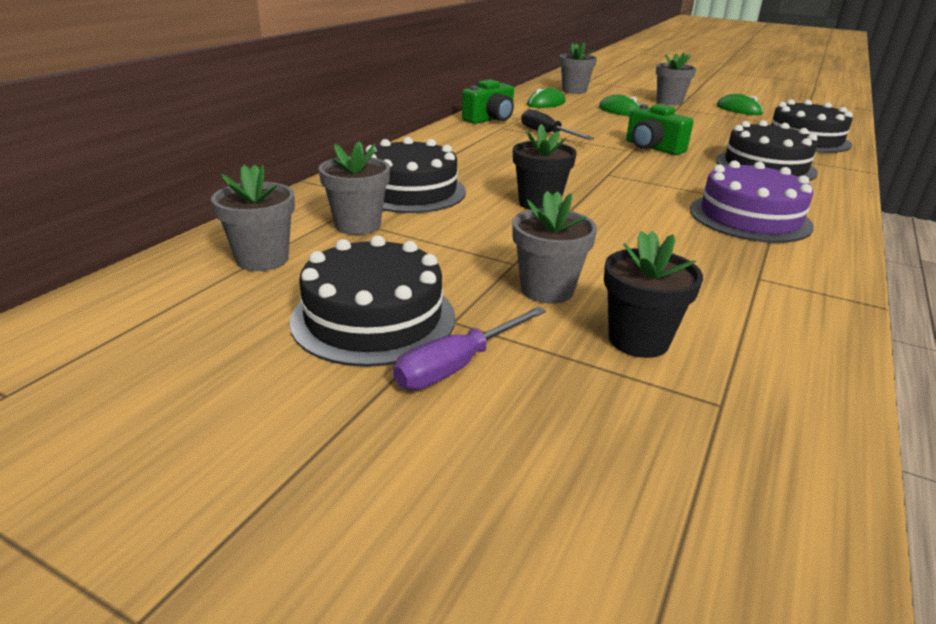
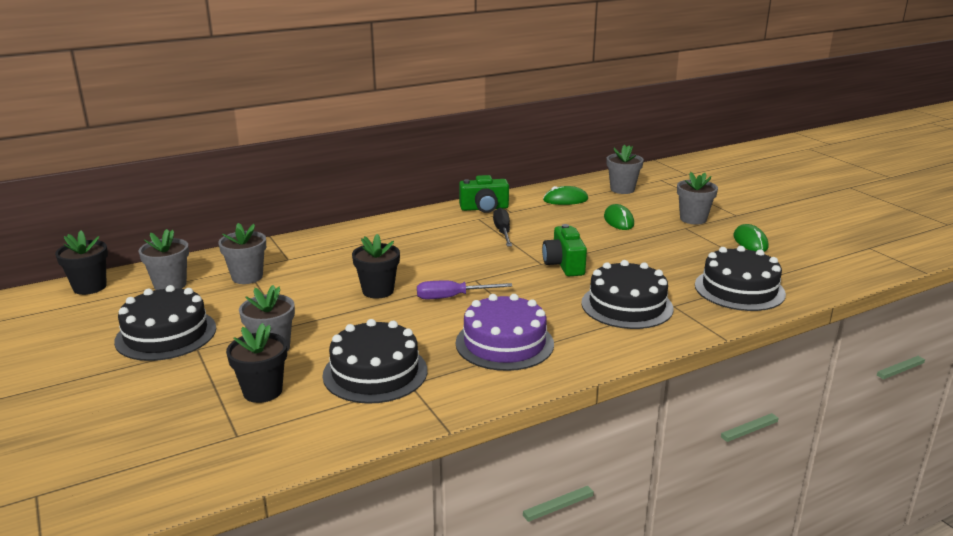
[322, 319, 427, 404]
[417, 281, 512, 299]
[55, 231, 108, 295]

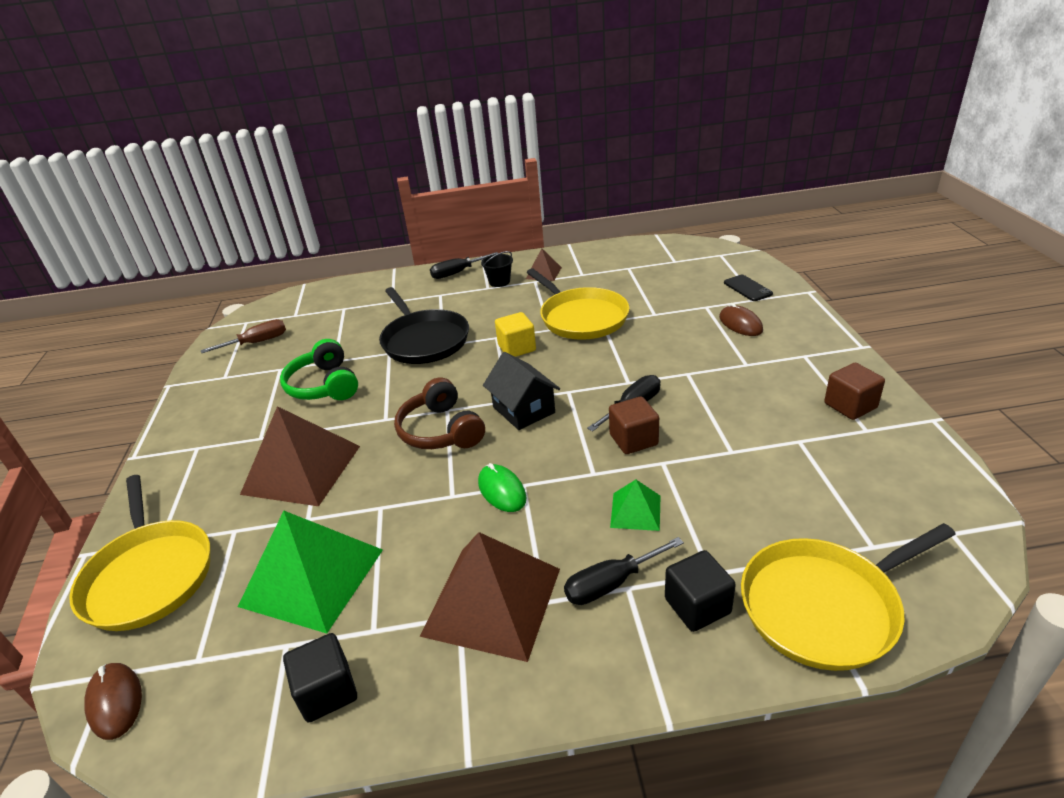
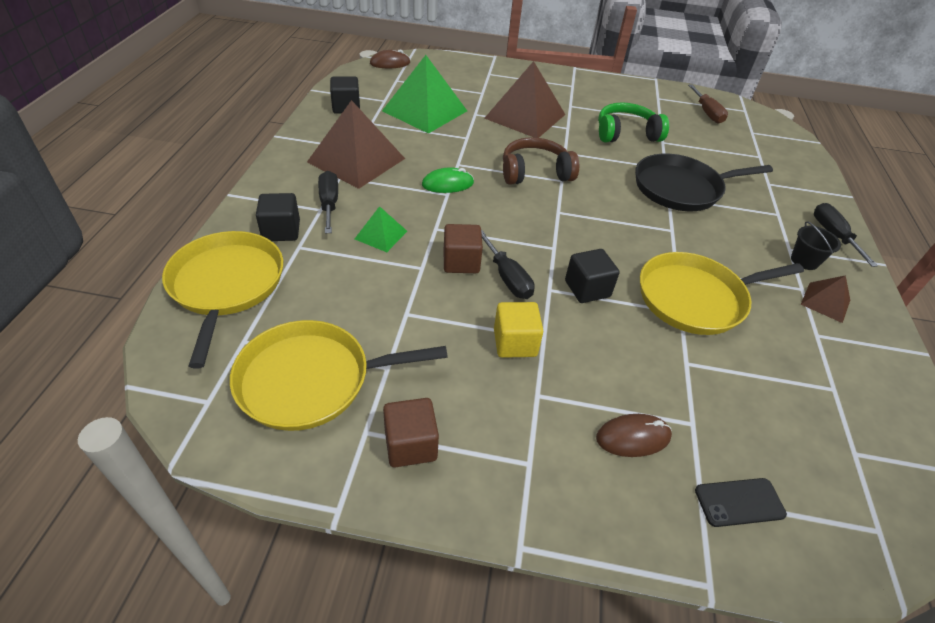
[494, 302, 543, 358]
[483, 352, 560, 430] (first image)
[230, 320, 448, 431]
[565, 249, 620, 303]

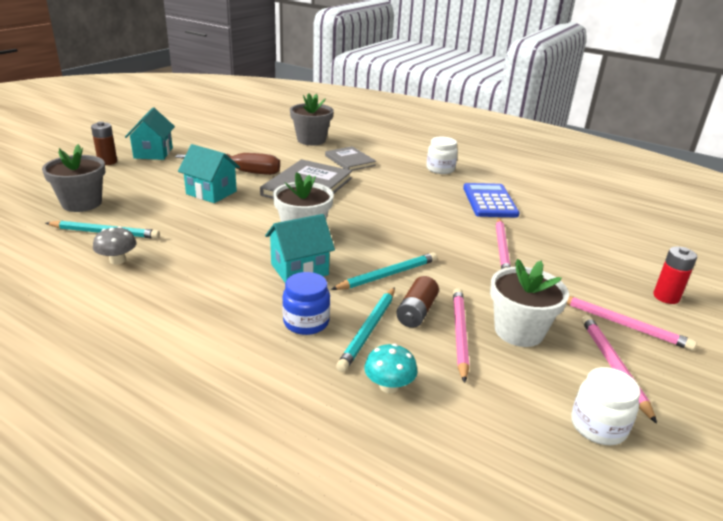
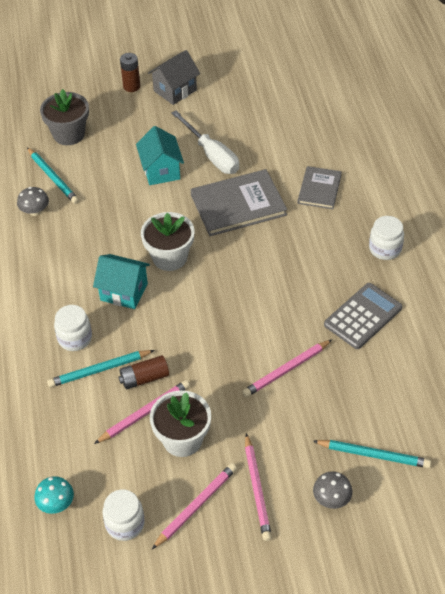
[290, 94, 334, 145] (first image)
[148, 50, 200, 105]
[171, 110, 239, 174]
[324, 283, 402, 349]
[313, 471, 353, 509]
[313, 440, 431, 468]
[54, 305, 92, 351]
[34, 476, 74, 514]

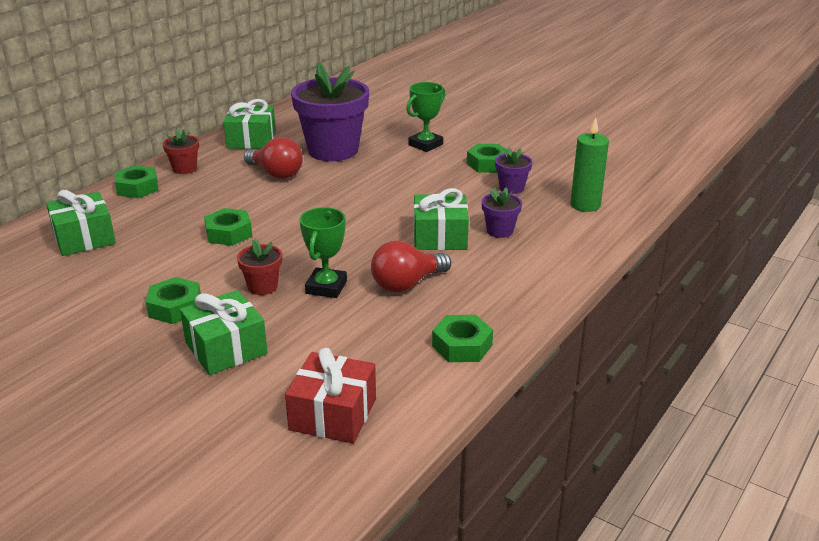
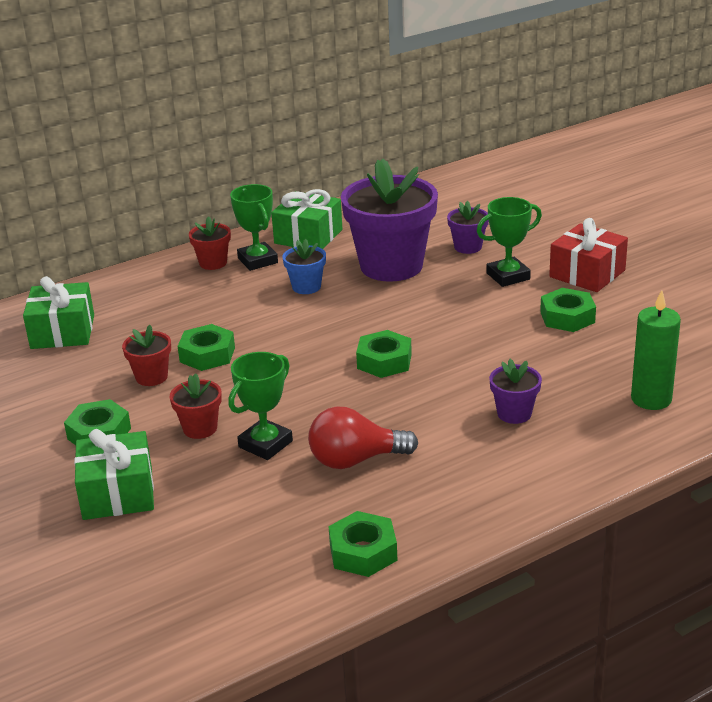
[283, 239, 326, 294]
[447, 201, 489, 254]
[356, 330, 412, 378]
[414, 188, 469, 250] (first image)
[549, 218, 628, 292]
[230, 184, 278, 271]
[122, 325, 171, 386]

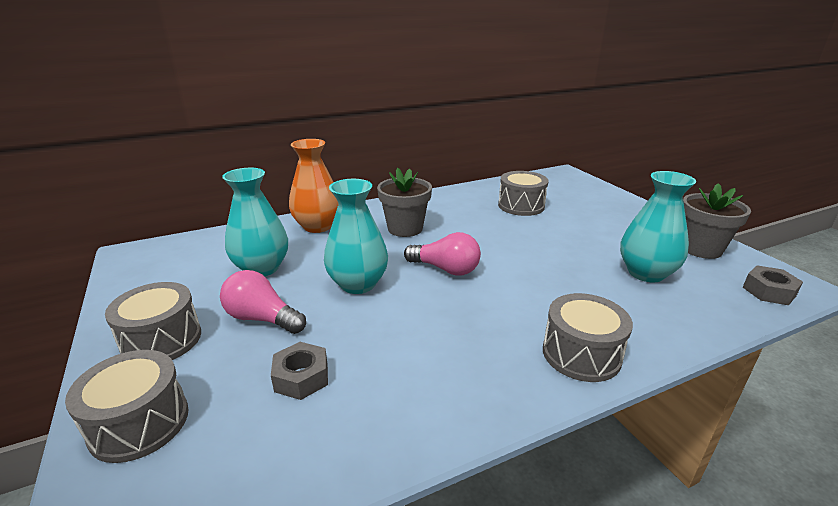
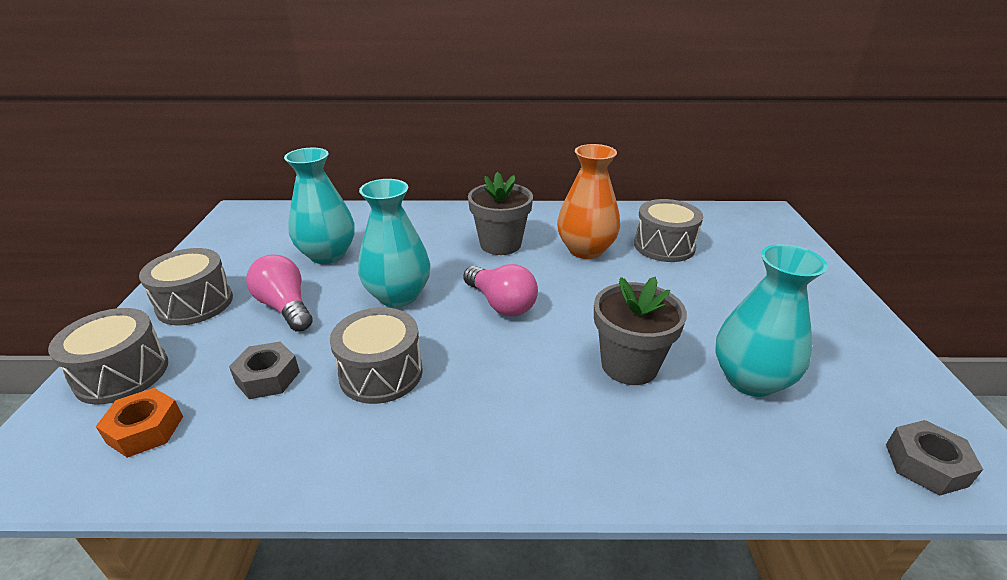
[557, 144, 620, 259]
[594, 277, 687, 385]
[330, 307, 423, 404]
[95, 388, 183, 458]

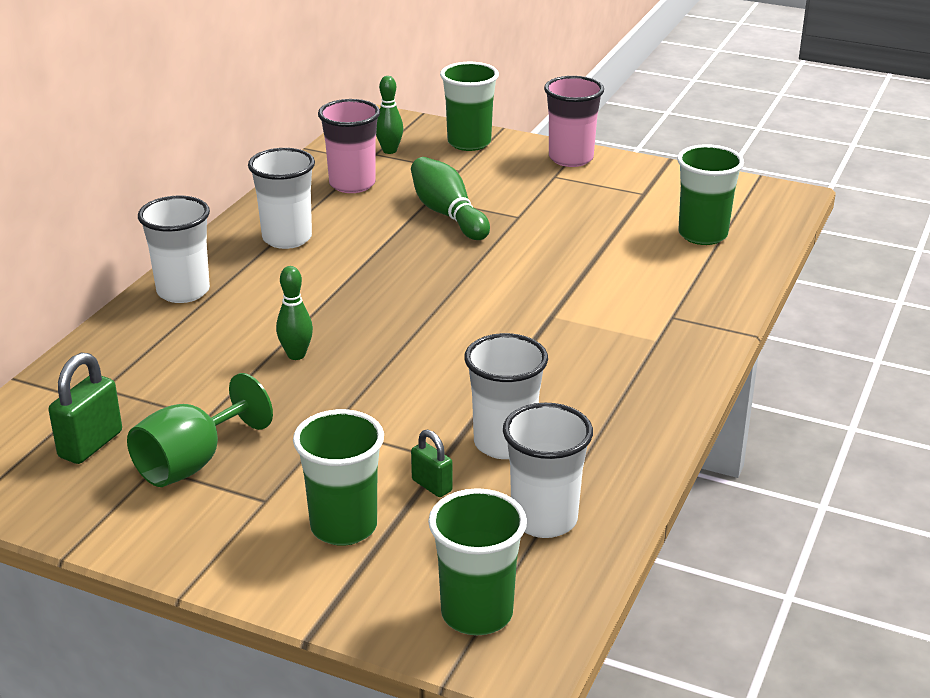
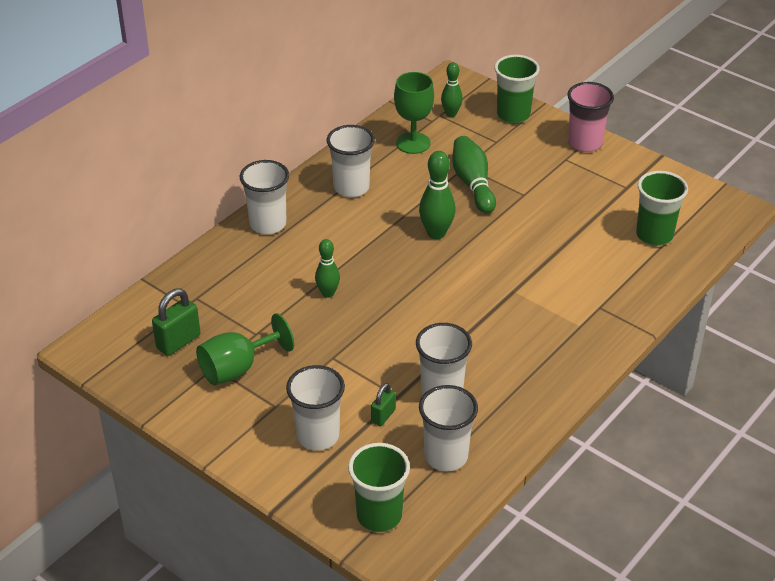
[394, 72, 434, 154]
[286, 365, 345, 451]
[371, 383, 396, 426]
[419, 151, 456, 239]

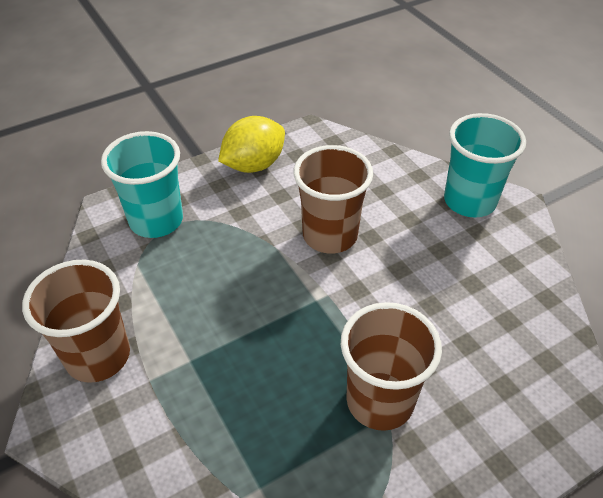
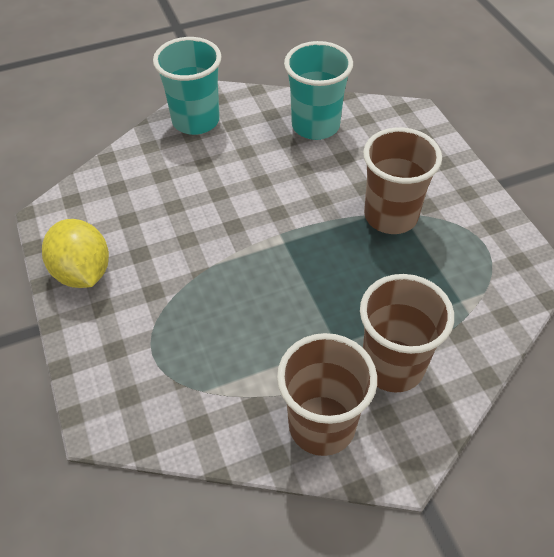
[284, 41, 353, 140]
[360, 274, 454, 393]

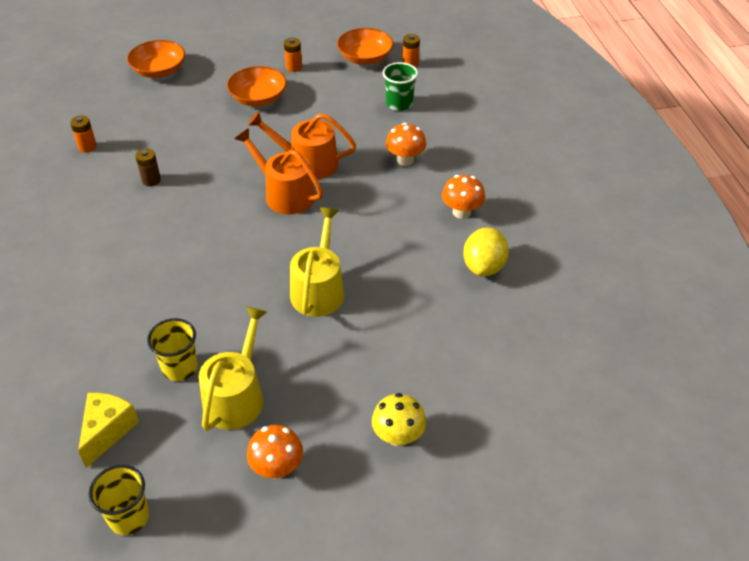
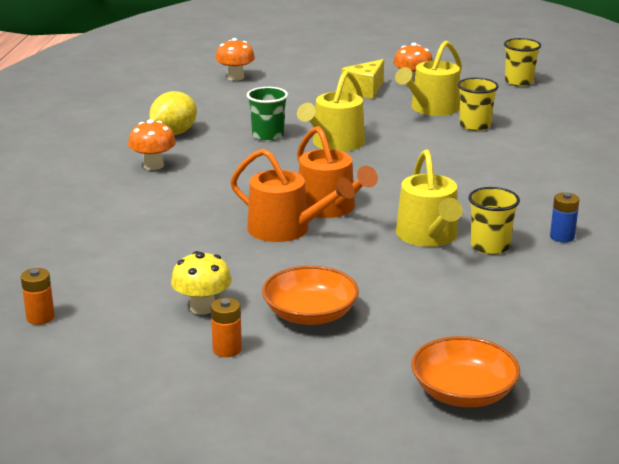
[337, 28, 393, 65] (first image)
[247, 87, 288, 141]
[70, 115, 97, 153] (first image)
[215, 38, 255, 81]
[468, 187, 520, 255]
[342, 59, 384, 99]
[171, 251, 232, 315]
[396, 150, 462, 247]
[550, 192, 579, 242]

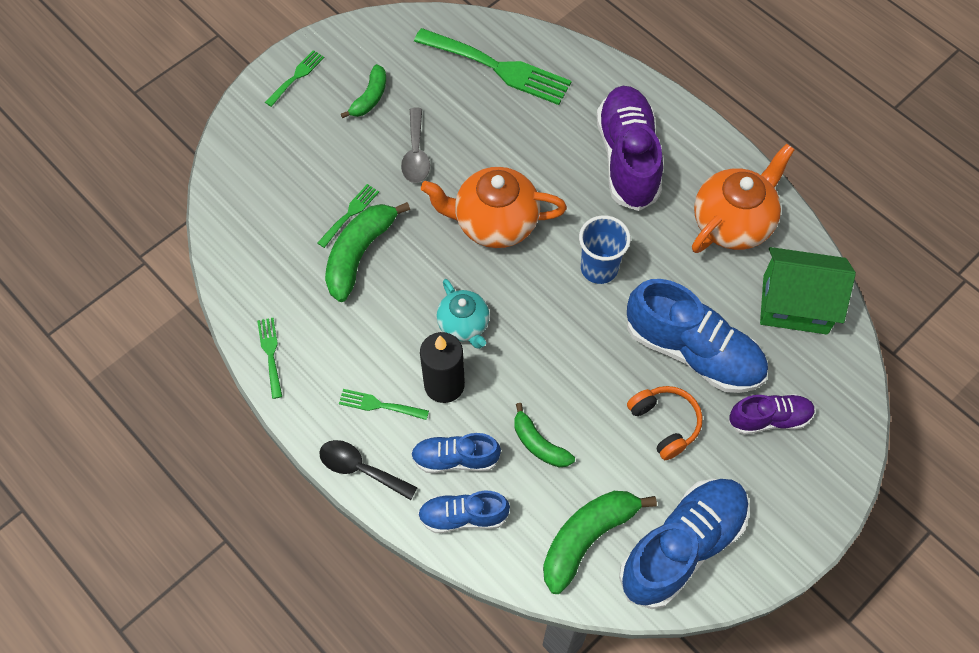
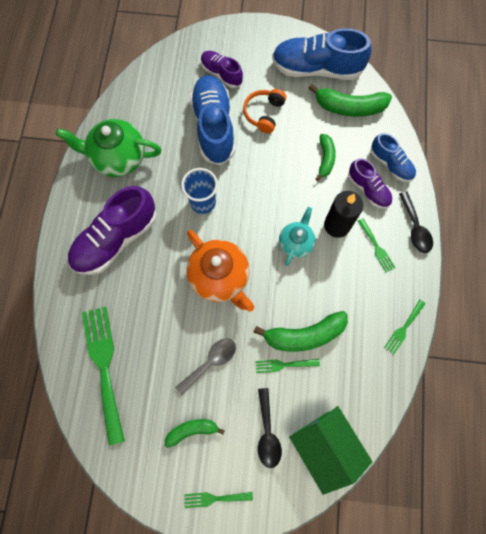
[56, 119, 161, 177]
[289, 406, 372, 495]
[348, 158, 392, 209]
[258, 388, 282, 468]

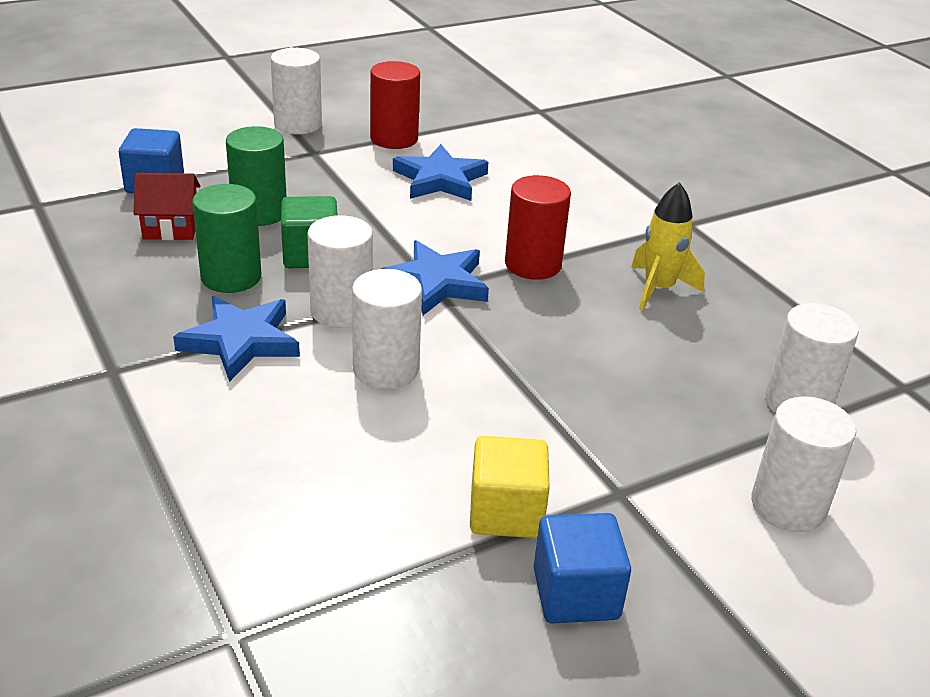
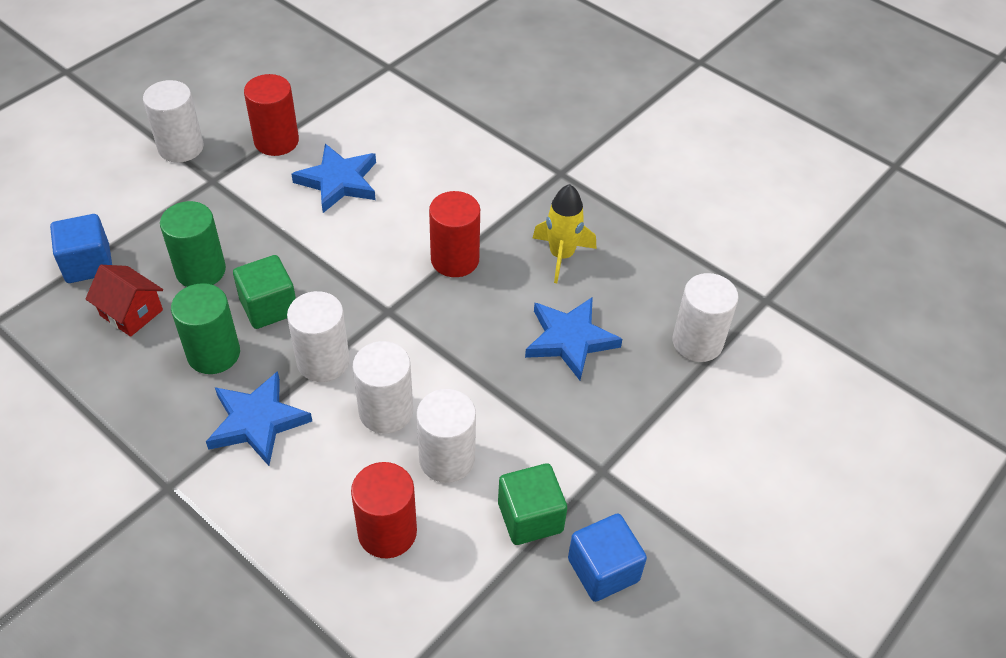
[85, 265, 163, 337]
[525, 297, 622, 380]
[416, 389, 476, 483]
[498, 463, 567, 545]
[351, 462, 417, 558]

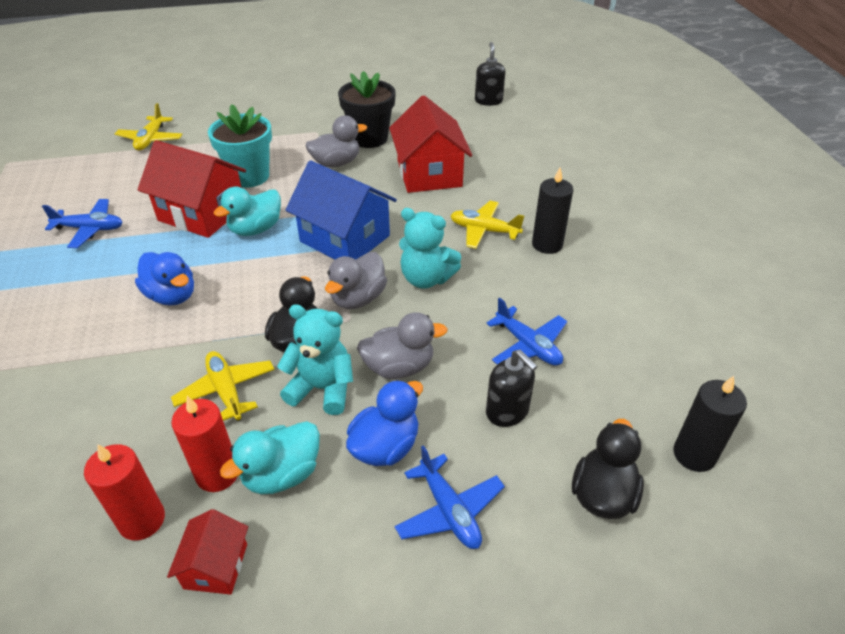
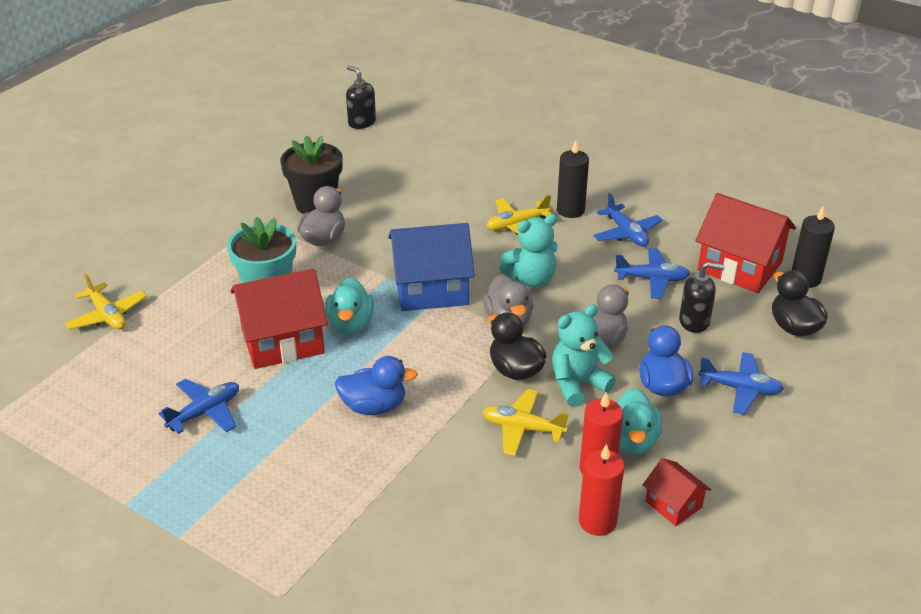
[695, 193, 796, 293]
[593, 193, 663, 247]

